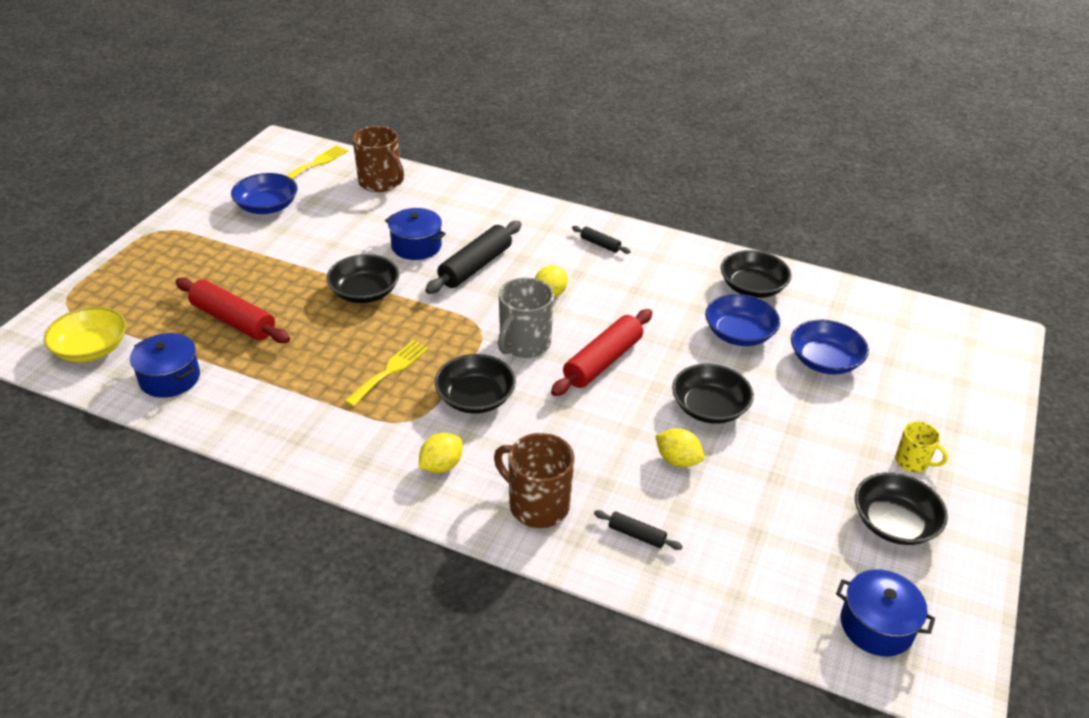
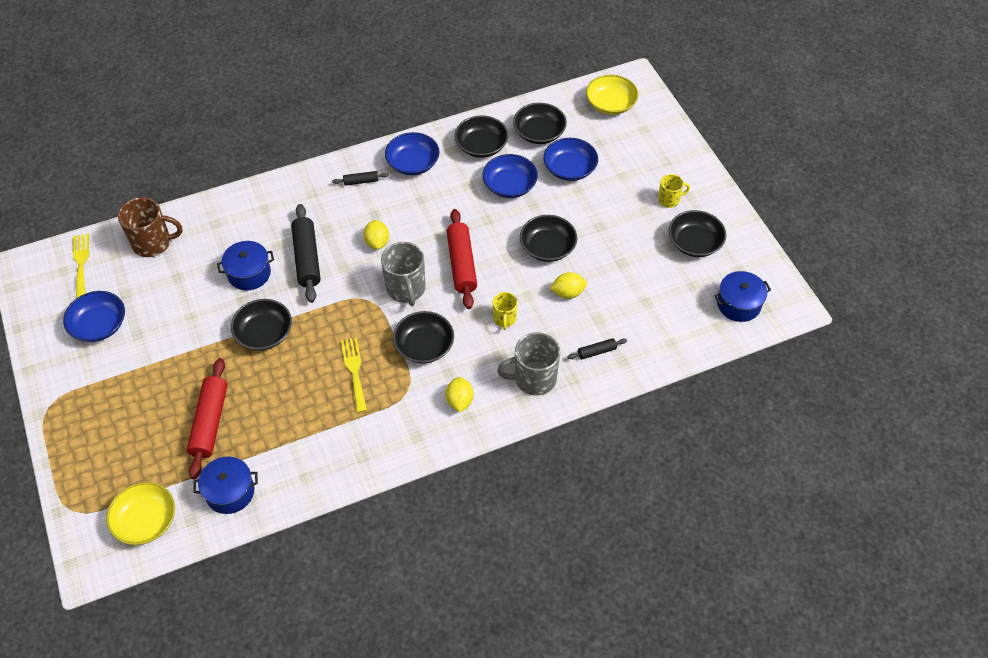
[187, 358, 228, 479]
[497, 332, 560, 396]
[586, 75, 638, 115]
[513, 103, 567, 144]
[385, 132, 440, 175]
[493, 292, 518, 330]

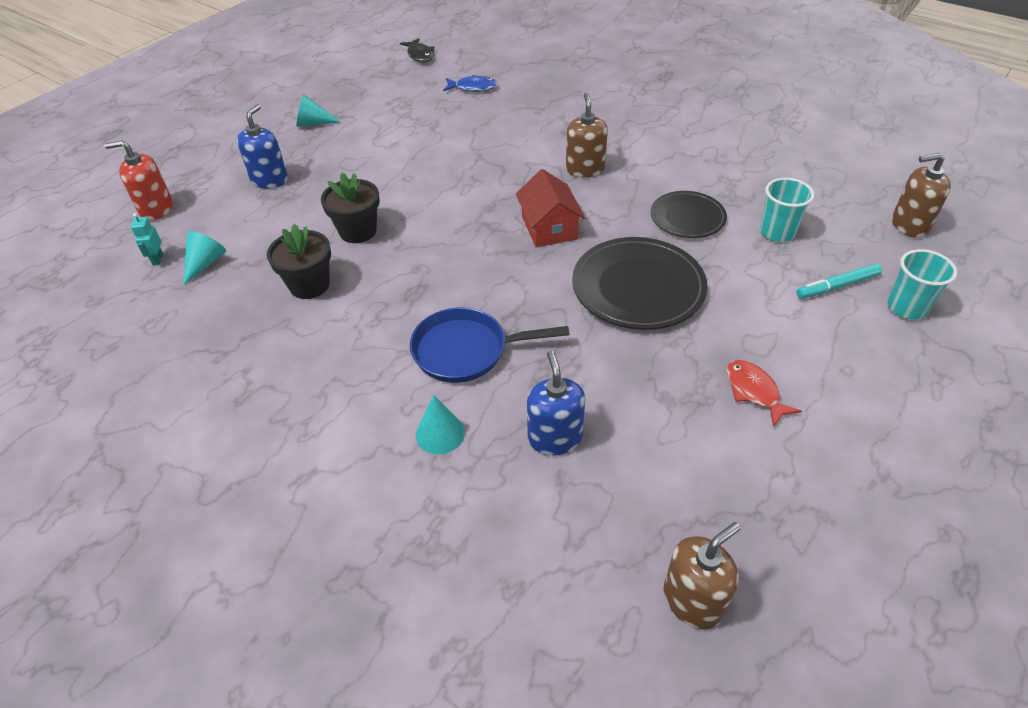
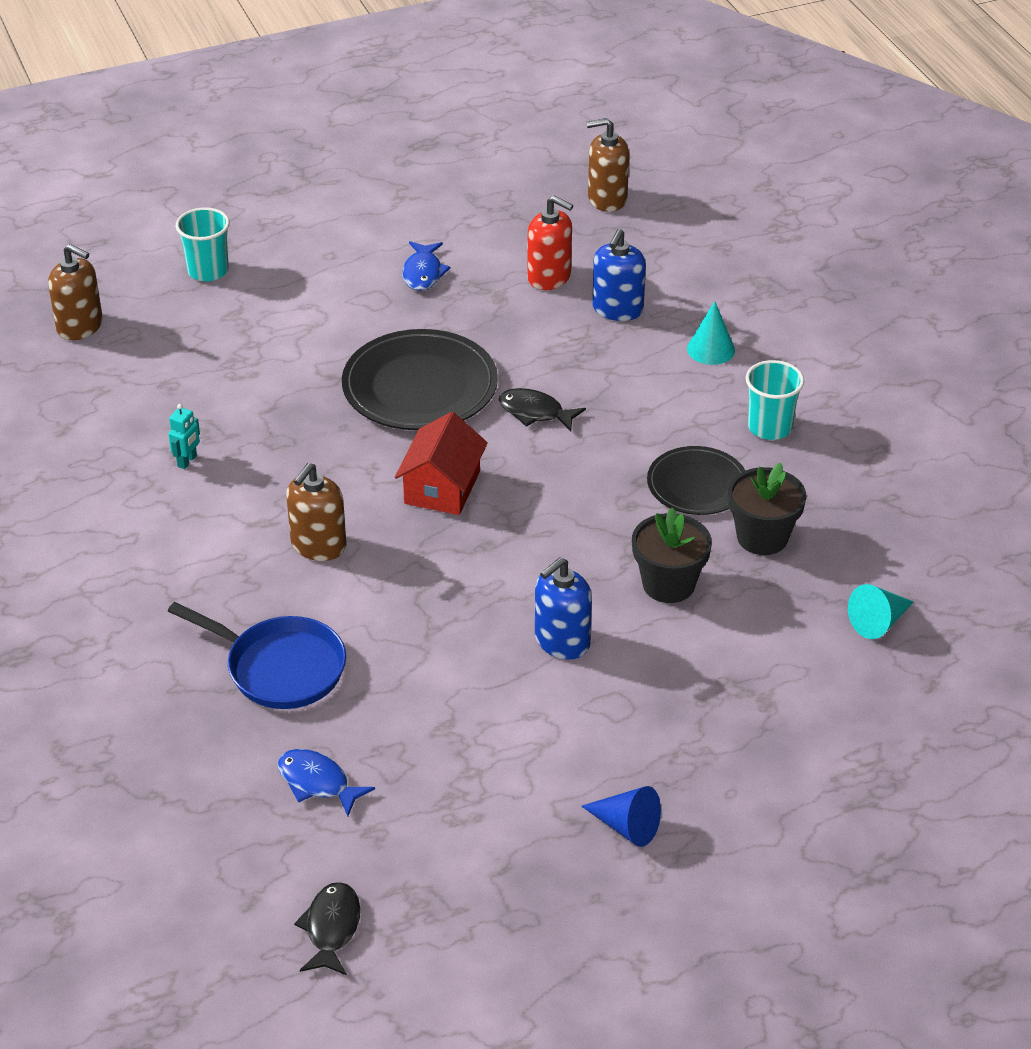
[581, 786, 661, 847]
[535, 557, 592, 660]
[527, 196, 573, 290]
[745, 360, 804, 440]
[647, 446, 746, 515]
[168, 404, 200, 469]
[797, 263, 882, 299] (first image)
[168, 602, 346, 709]
[402, 241, 451, 291]
[498, 388, 586, 431]

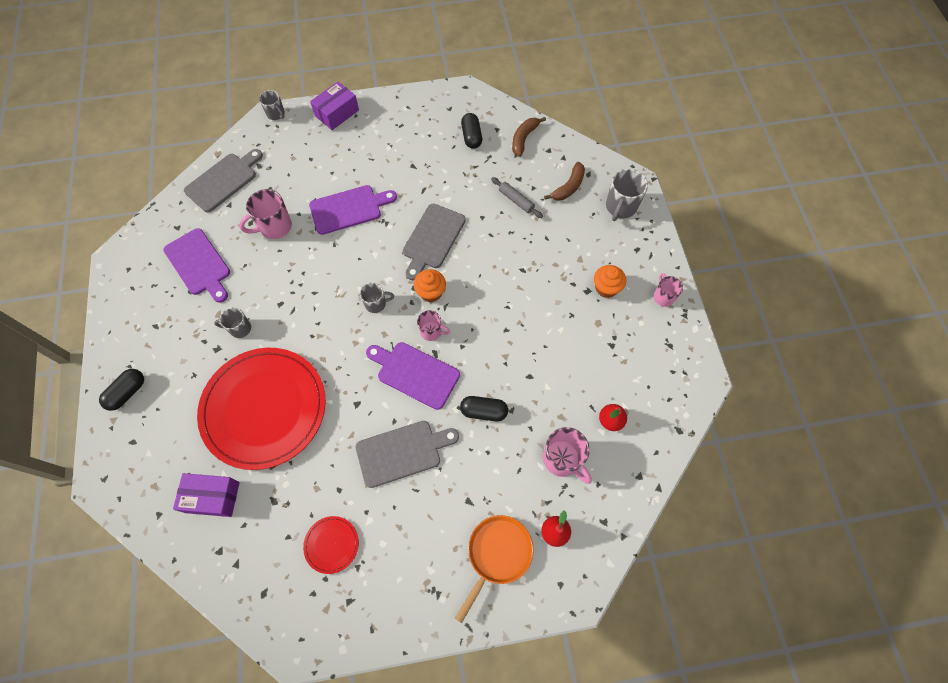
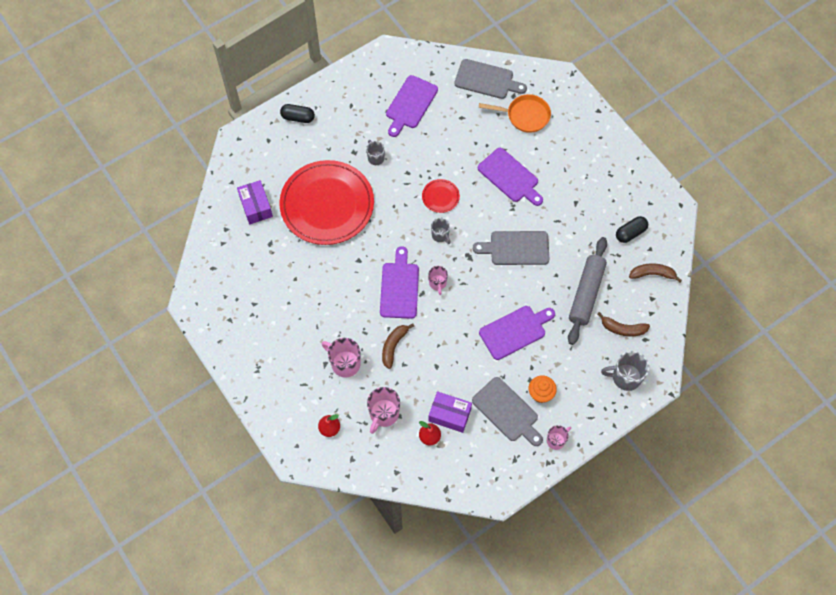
[428, 391, 472, 433]
[259, 90, 285, 120] (first image)
[568, 237, 607, 345]
[322, 338, 361, 378]
[413, 269, 446, 302] (first image)
[382, 323, 414, 369]
[472, 377, 543, 446]
[479, 94, 551, 133]
[422, 179, 460, 213]
[479, 306, 555, 360]

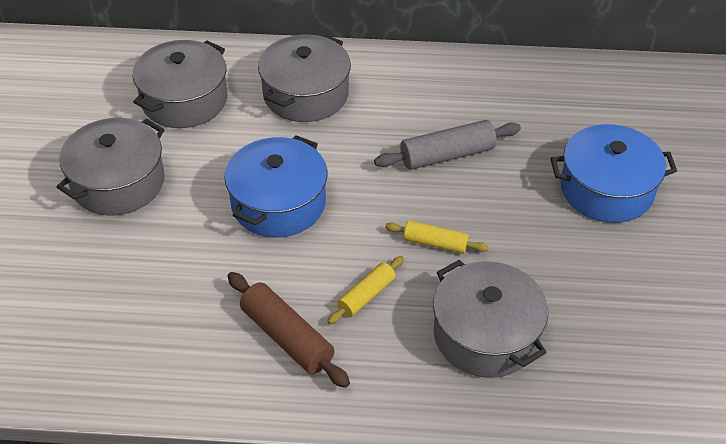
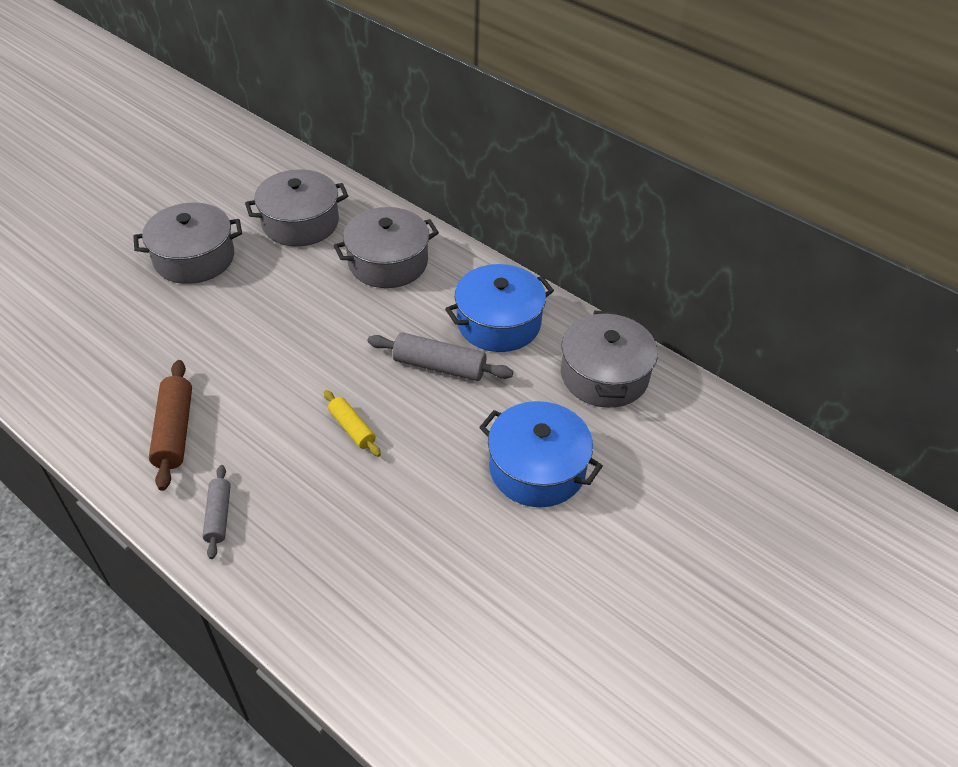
[445, 264, 554, 352]
[328, 256, 404, 324] (first image)
[561, 311, 658, 408]
[203, 465, 231, 559]

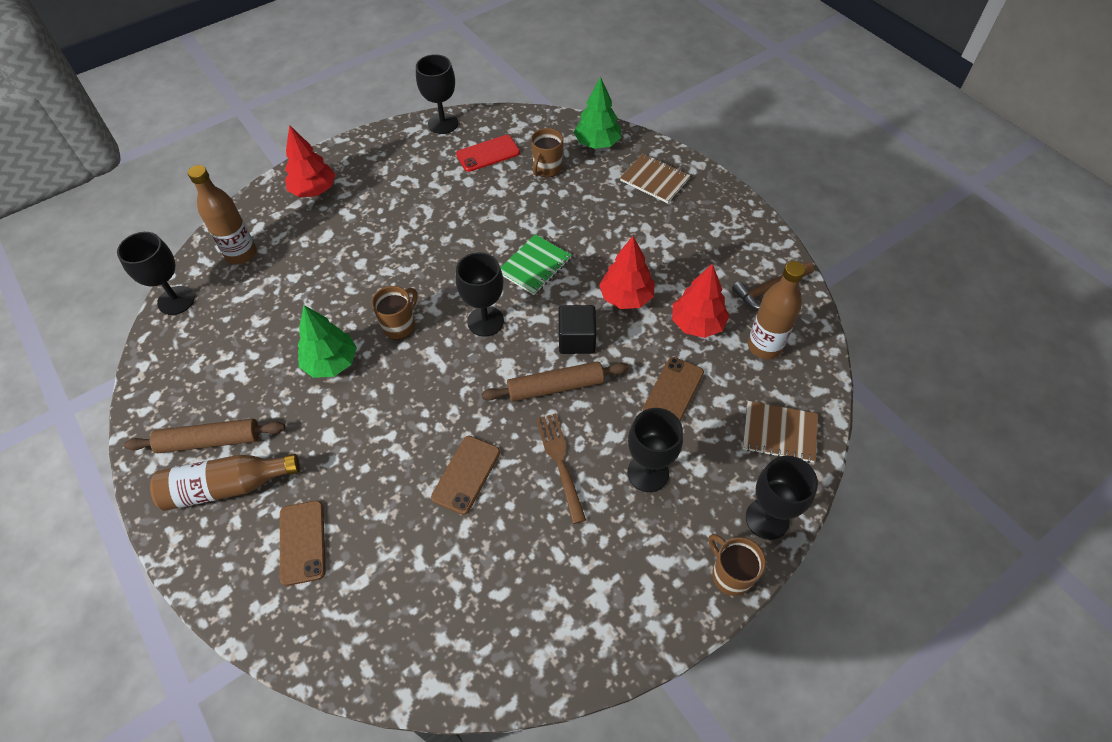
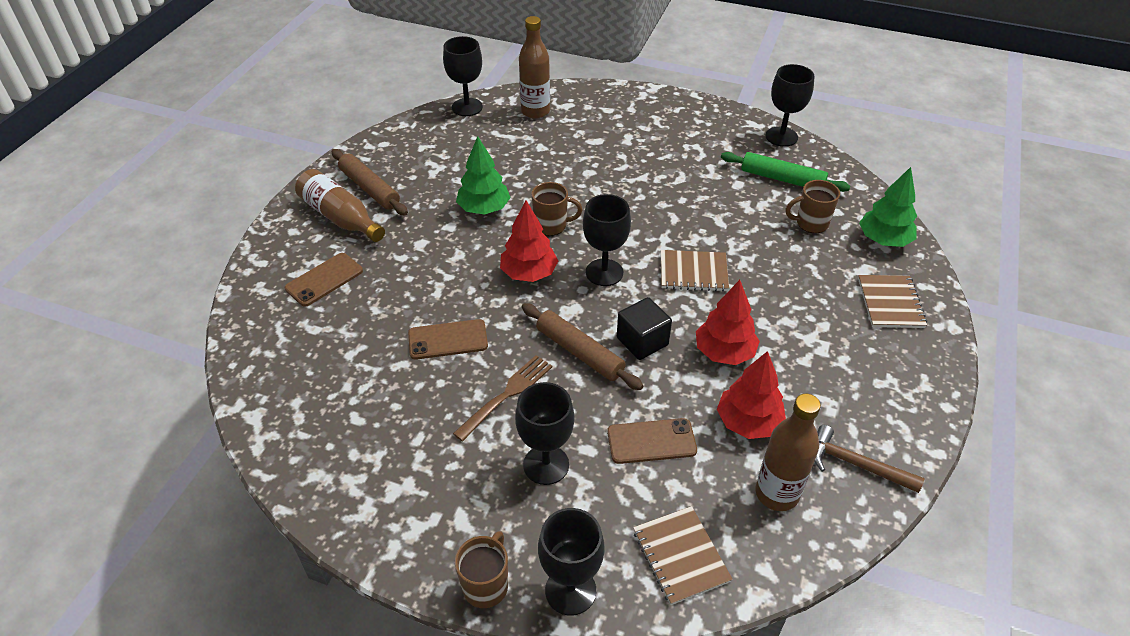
[500, 201, 558, 282]
[721, 152, 850, 192]
[661, 250, 729, 292]

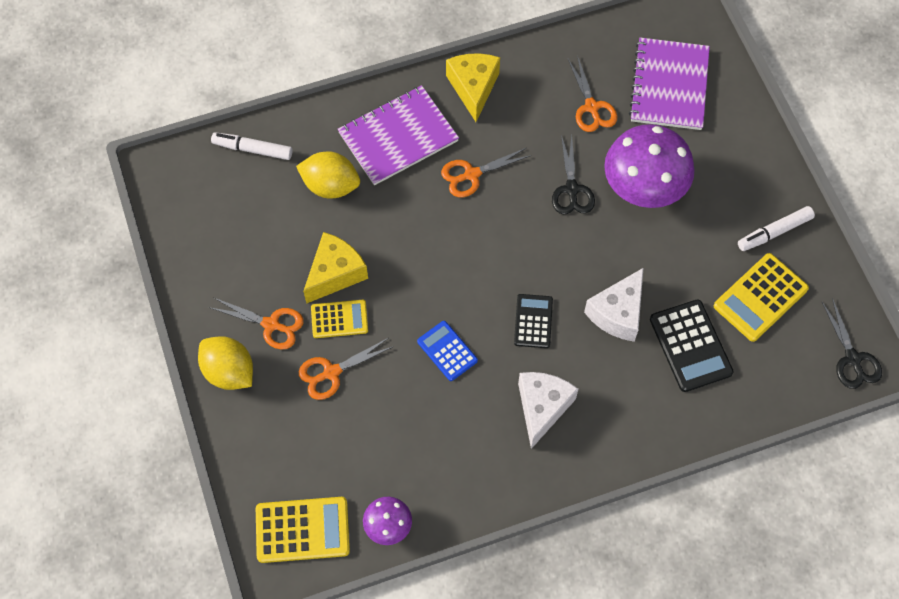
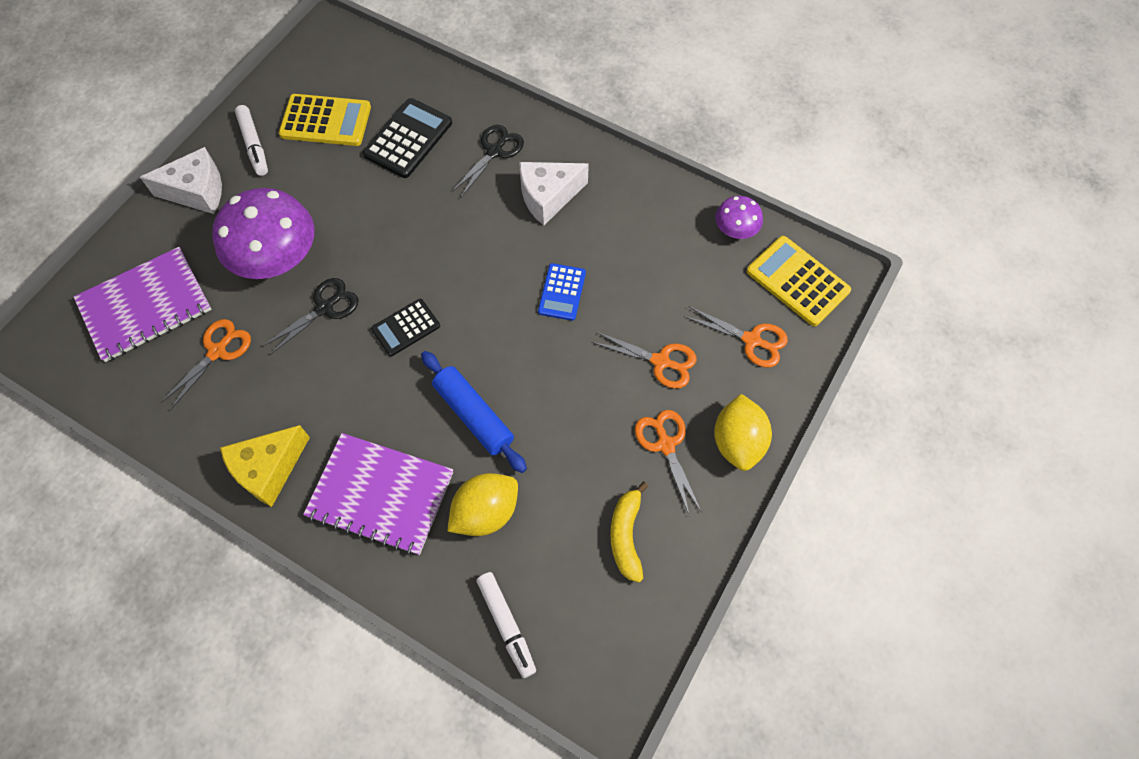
[684, 306, 788, 367]
[447, 473, 518, 536]
[235, 105, 268, 176]
[303, 232, 368, 304] (first image)
[140, 147, 222, 214]
[371, 299, 440, 356]
[452, 125, 524, 198]
[311, 300, 368, 338] (first image)
[421, 351, 527, 473]
[610, 482, 648, 583]

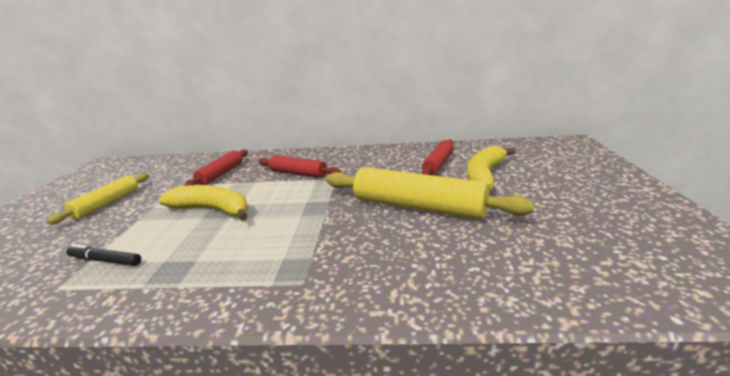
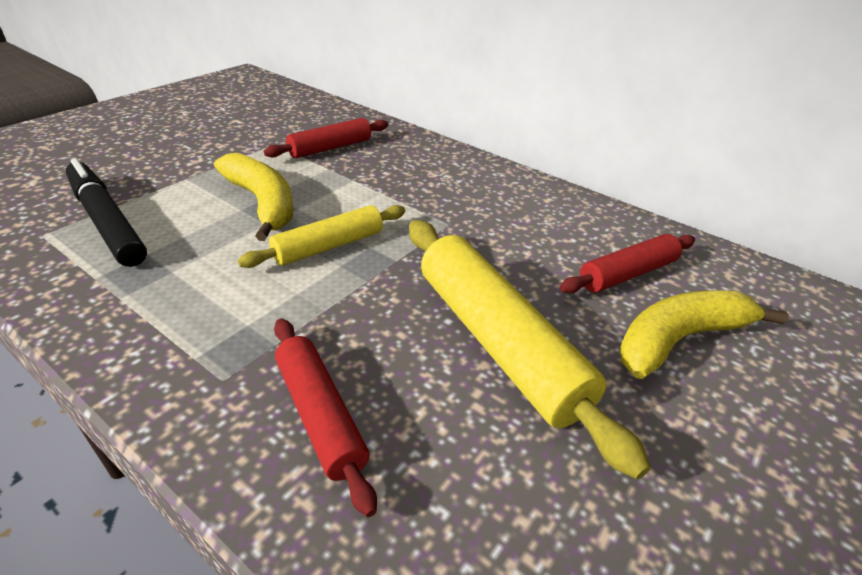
[274, 318, 377, 517]
[238, 205, 405, 268]
[66, 158, 147, 267]

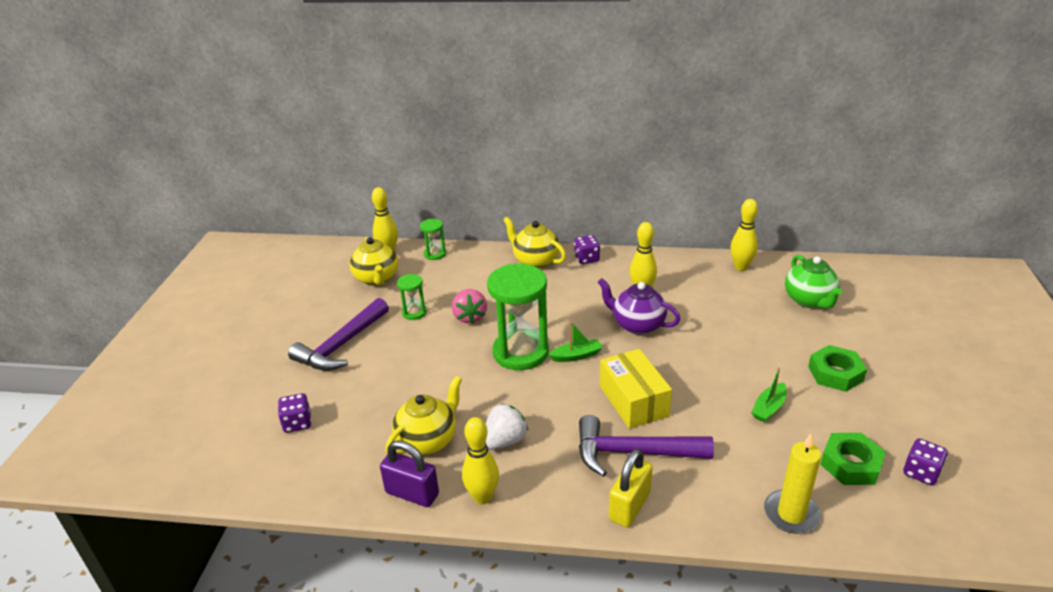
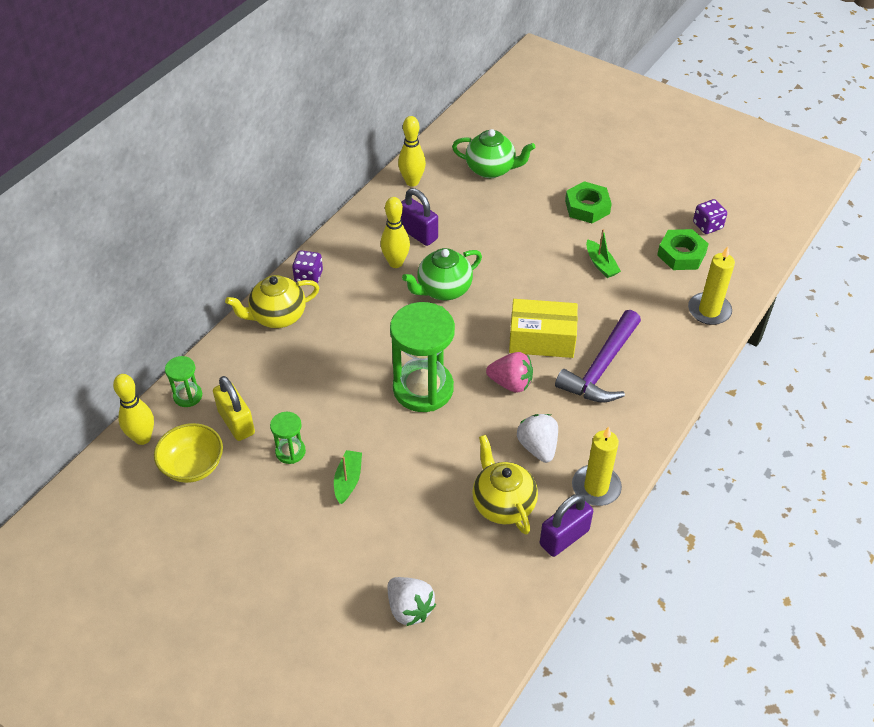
[154, 423, 223, 483]
[402, 248, 482, 300]
[486, 352, 533, 393]
[288, 298, 389, 371] (first image)
[334, 450, 362, 504]
[387, 577, 436, 626]
[572, 427, 622, 506]
[213, 376, 255, 441]
[401, 188, 438, 246]

